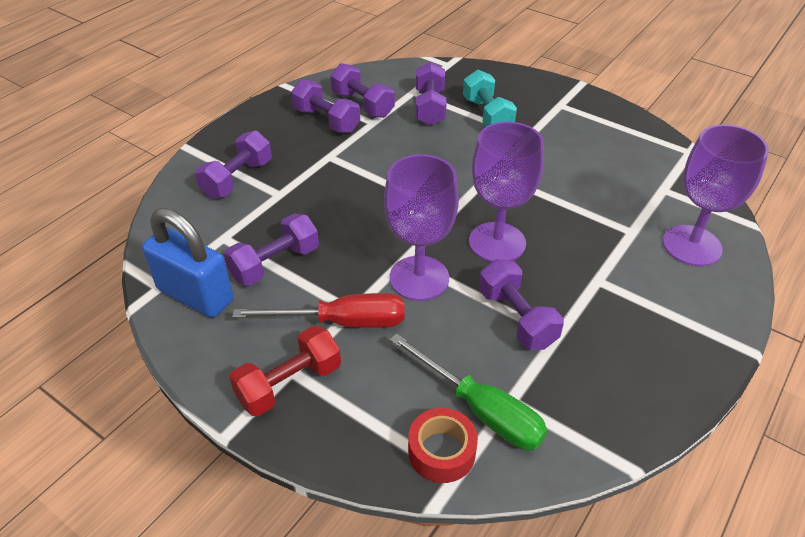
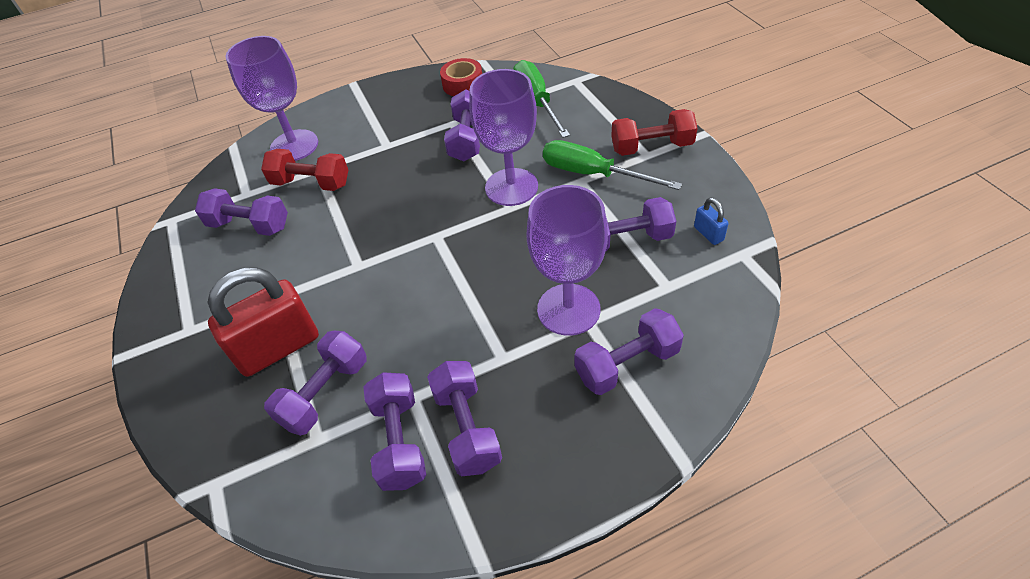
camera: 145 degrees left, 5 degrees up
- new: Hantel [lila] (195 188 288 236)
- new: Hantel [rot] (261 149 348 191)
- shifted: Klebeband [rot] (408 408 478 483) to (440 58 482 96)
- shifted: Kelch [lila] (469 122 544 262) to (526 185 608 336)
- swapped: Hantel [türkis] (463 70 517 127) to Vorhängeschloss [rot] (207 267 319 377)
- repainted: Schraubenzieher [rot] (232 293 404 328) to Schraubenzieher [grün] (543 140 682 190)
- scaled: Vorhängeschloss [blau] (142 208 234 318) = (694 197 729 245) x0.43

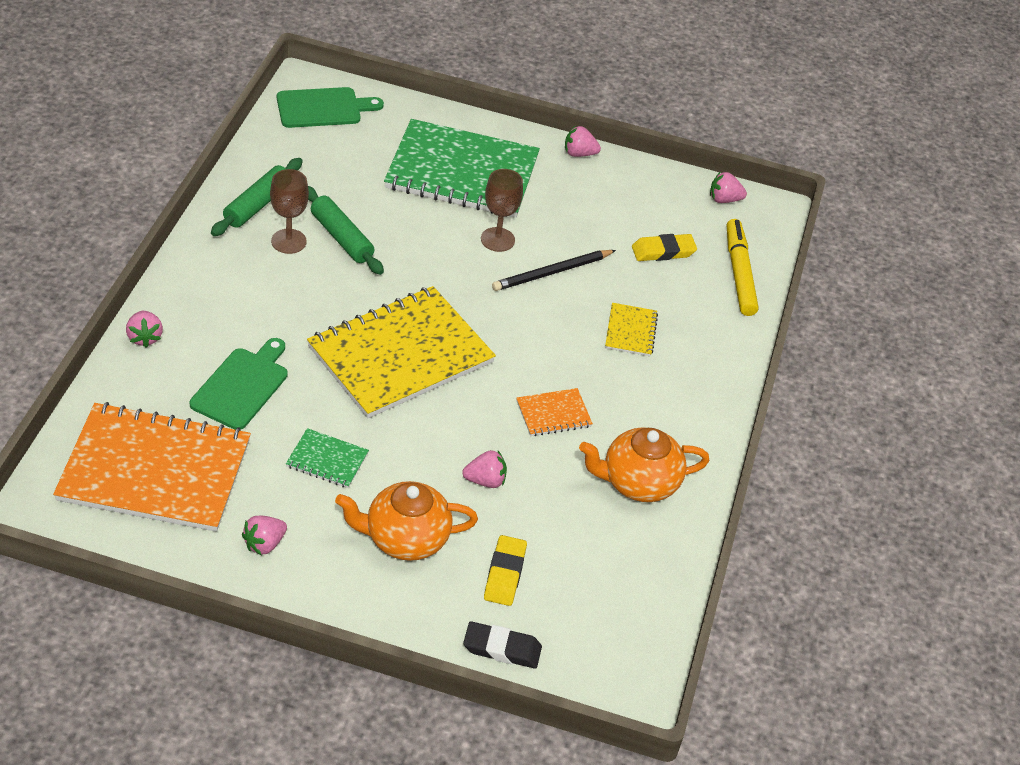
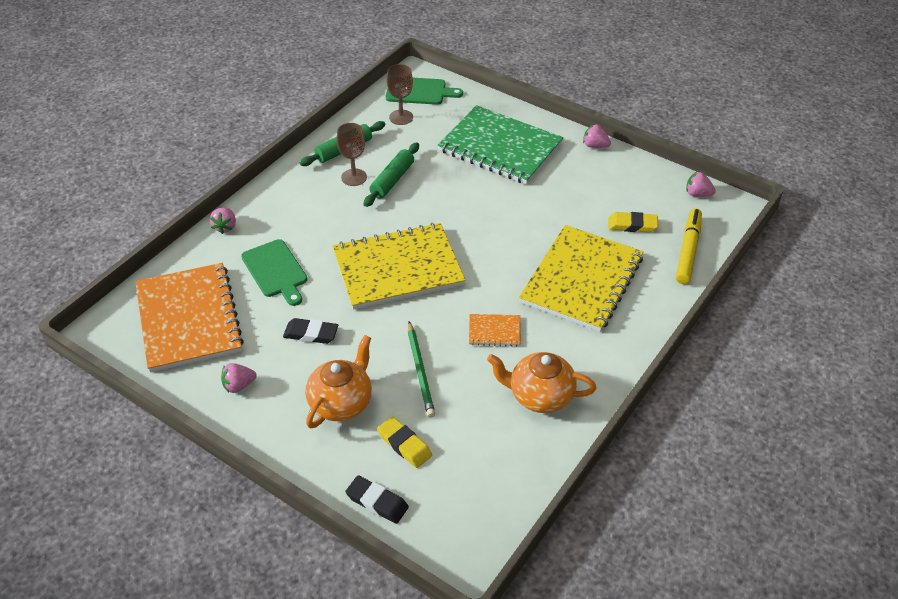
camera: 25 degrees right, 0 degrees up
- gone: Bleistift [schwarz] (492 250 616 291)
- shifted: Kelch [braun] (481 169 523 252) to (387 64 413 125)
- swapped: Notizbuch [grün] (286 428 369 488) to Radiergummi [schwarz] (283 318 338 344)
- swapped: Erdbeere [rosa] (462 450 507 488) to Bleistift [grün] (408 321 435 418)
- rotated: Notizbuch [orange] (53 402 251 532) = (135 263 244 372) 45 degrees clockwise
- rotated: Schneidebrett [grün] (190 338 288 430) = (241 239 307 306) 105 degrees clockwise
- rotated: Nudelholz [grün] (308 186 384 275) = (364 142 419 207) 45 degrees clockwise
- rotated: Teekanne [orange] (335 481 478 561) = (305 335 372 429) 105 degrees clockwise
- rotated: Radiergummi [gelb] (484 535 527 606) = (377 416 432 468) 75 degrees counterclockwise
- scaled: Notizbuch [gelb] (605 303 658 356) = (519 225 643 332) x2.36

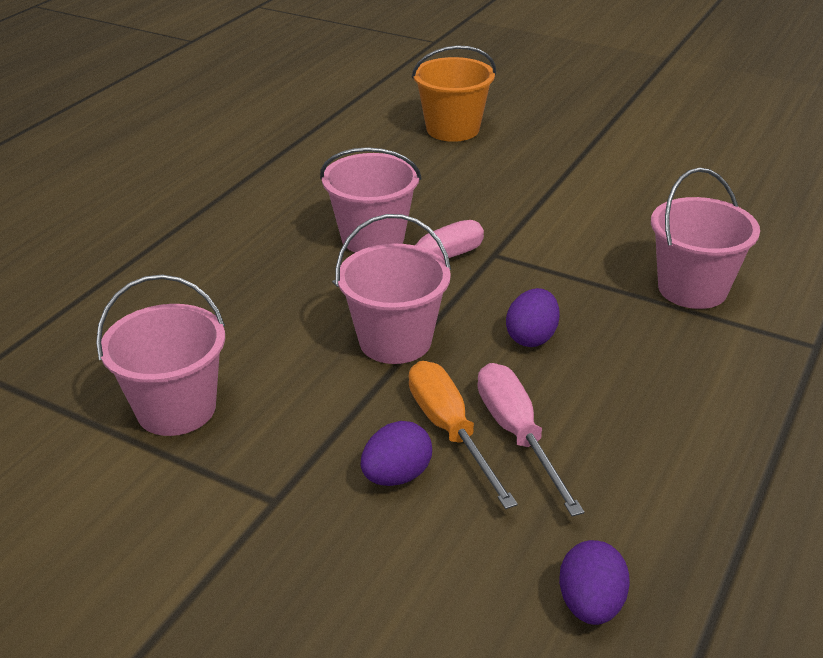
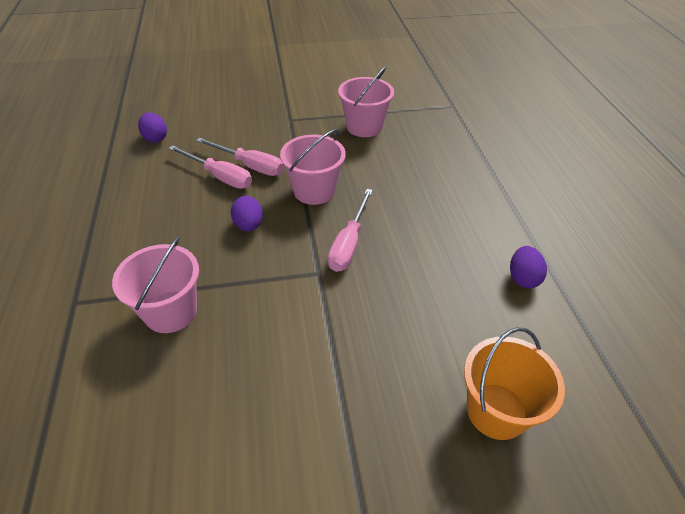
camera: 140 degrees right, 10 degrees up
- gone: Eimer [rosa] (320 147 421 253)
- shifted: Ei [lila] (361 421 432 486) to (510 246 547 288)
- repainted: Schraubenzieher [orange] (409 361 518 509) to Schraubenzieher [rosa] (196 138 284 176)

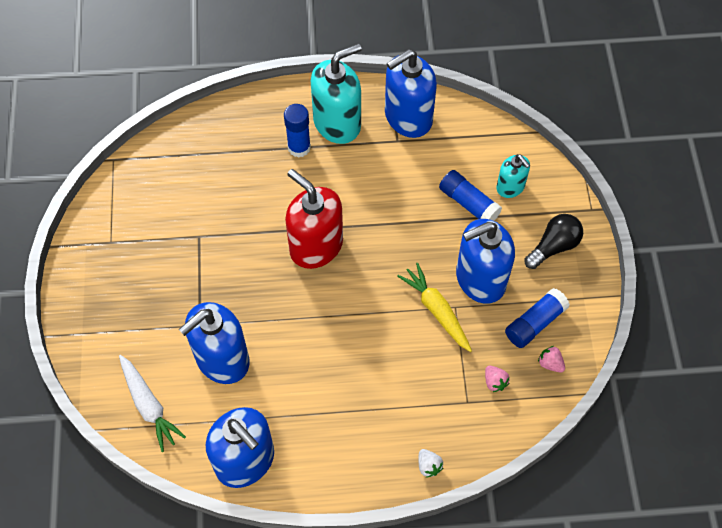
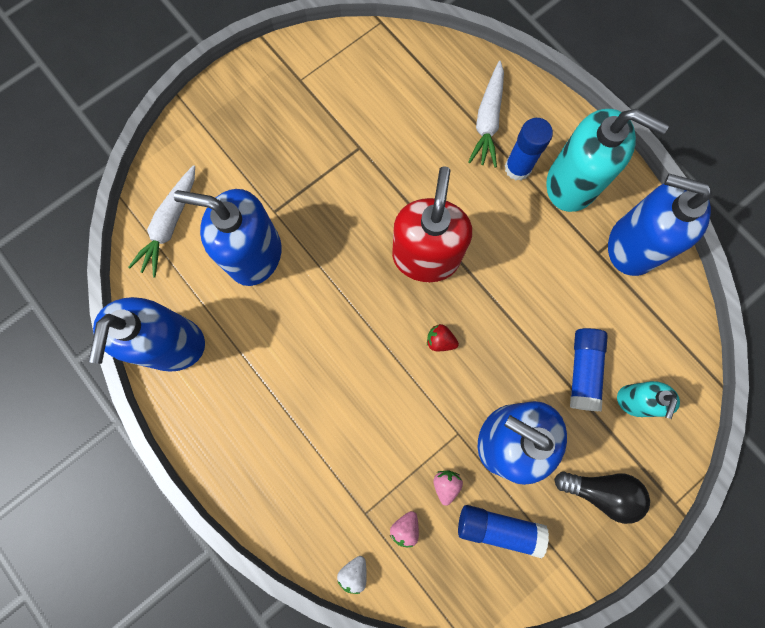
camera: 55 degrees right, 15 degrees up
- gone: Karotte [gelb] (397 263 472 352)
- new: Erdbeere [rot] (427 324 459 351)
- new: Karotte [weiß] (468 61 504 167)
- shifted: Erdbeere [weiß] (418 449 443 478) to (337 556 367 594)
- shifted: Erdbeere [rosa] (538 346 565 373) to (433 470 463 506)

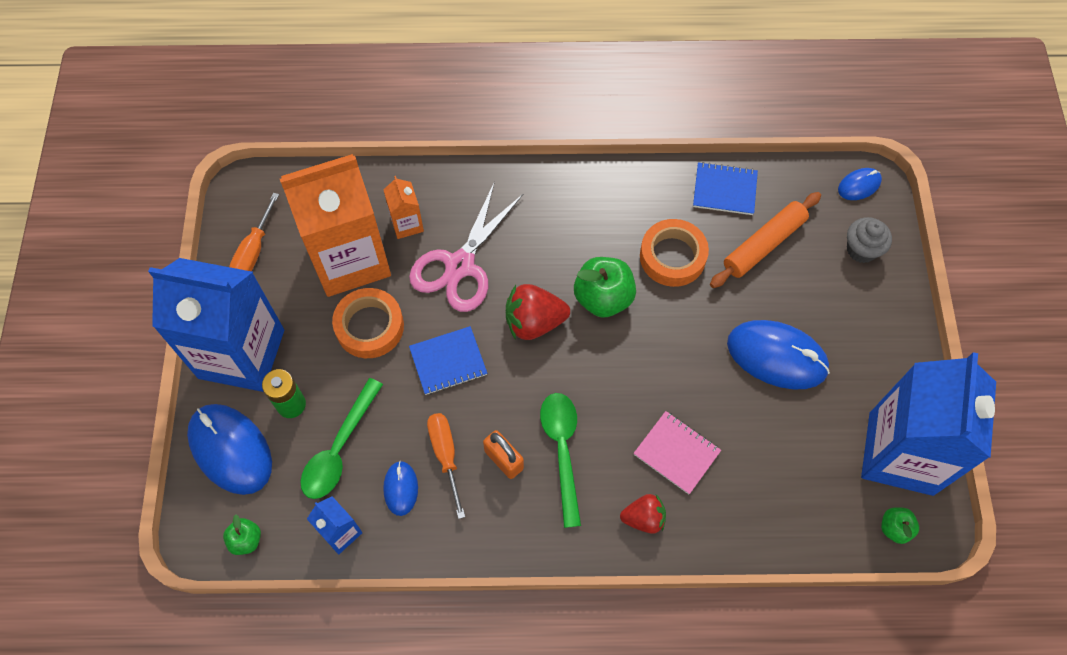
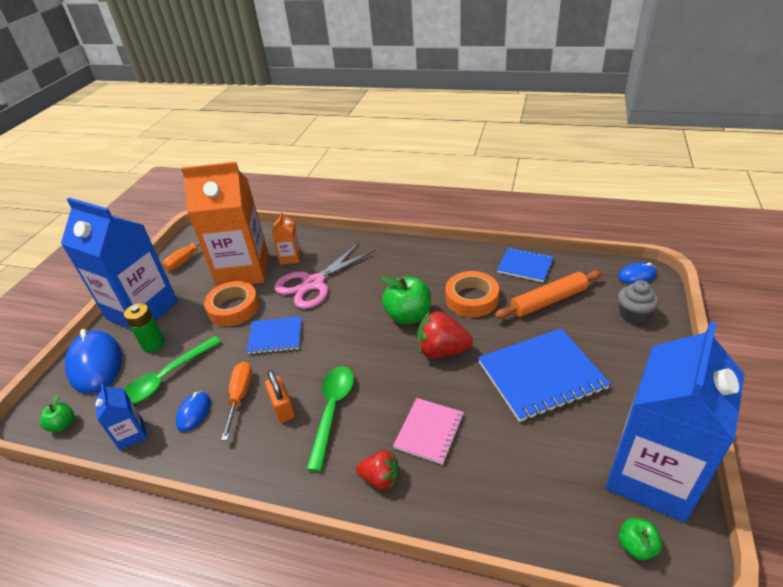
camera: 20 degrees right, 25 degrees down
- shifted: Erdbeere [rot] (506 284 570 340) to (417 311 473 359)
- swapped: Computermaus [blau] (727 320 830 390) to Notizbuch [blau] (478 328 611 422)
- rotated: Notizbuch [rosa] (634 411 721 494) = (393 398 464 465) 60 degrees clockwise

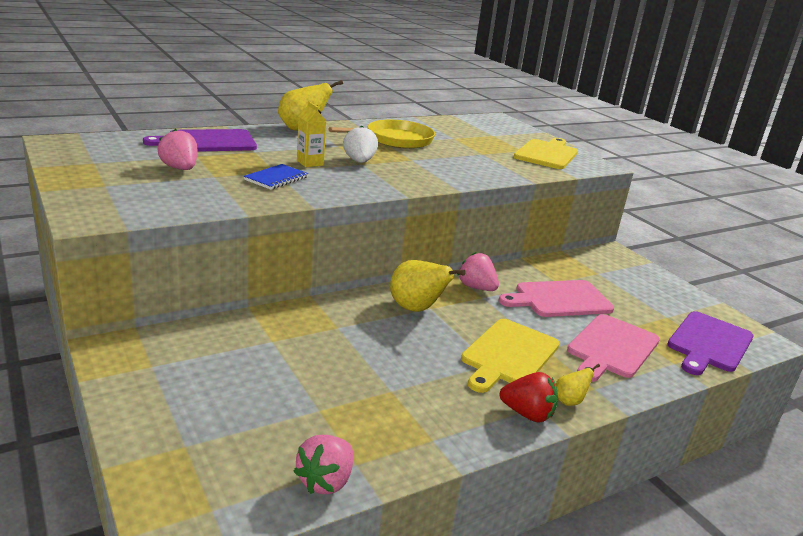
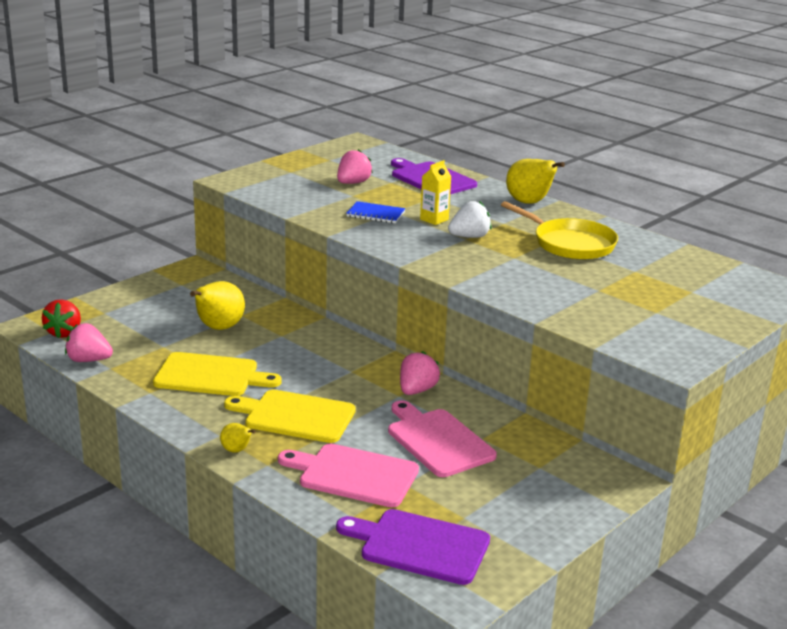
camera: 75 degrees right, 0 degrees up
- shifted: Birne [gelb] (390 260 466 312) to (190 281 245 330)
- shifted: Erdbeere [rot] (500 372 558 423) to (42 299 81 338)
- shifted: Schneidebrett [gelb] (514 138 578 169) to (153 352 282 396)

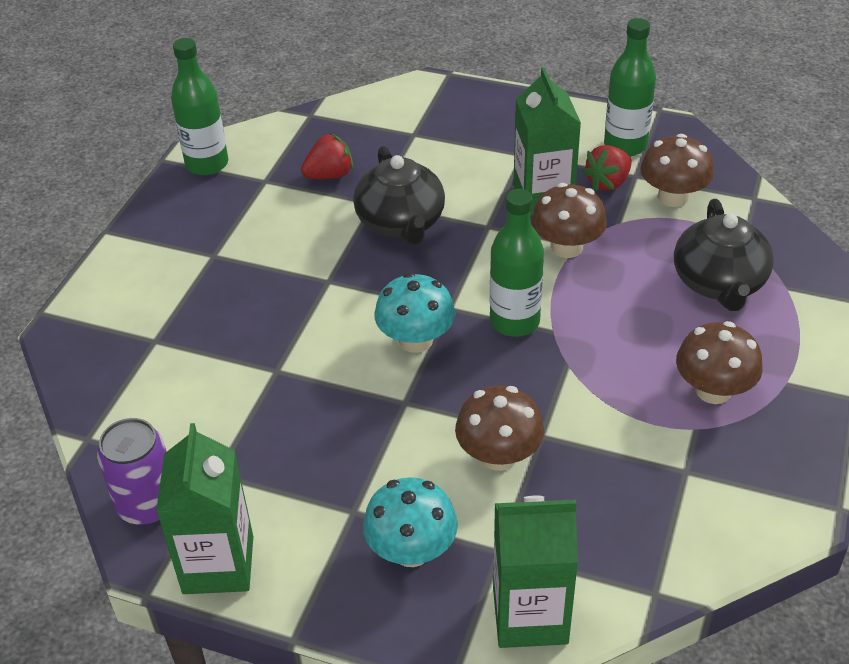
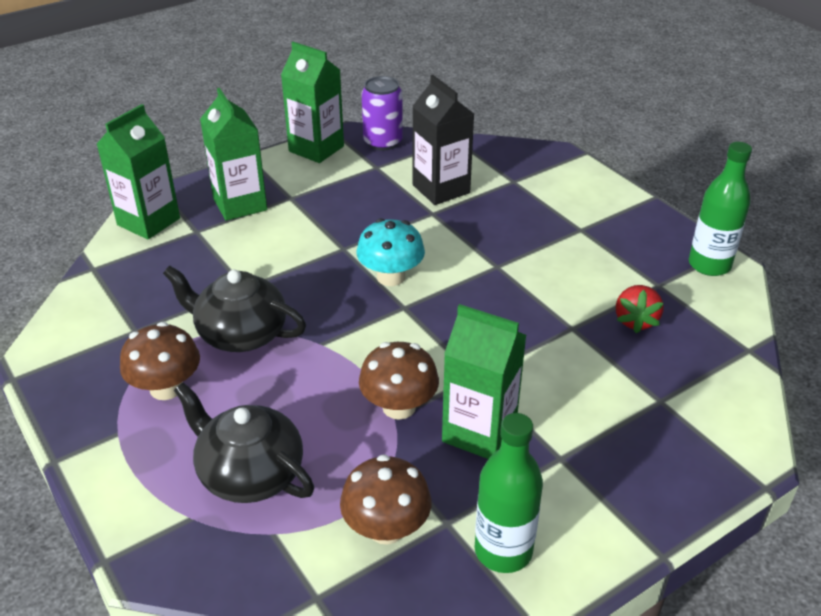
camera: 125 degrees right, 5 degrees down
- gone: Pilz [braun] (455 386 544 471)
- gone: Flasche [grün] (490 189 544 337)
- gone: Erdbeere [rot] (582 145 632 191)
- new: Getränkekarton [schwarz] (412 75 474 205)
- shifted: Teekanne [schwarz] (353 146 445 245) to (163 266 306 352)
- swapped: Pilz [türkis] (363 477 458 567) to Getränkekarton [grün] (200 88 267 221)

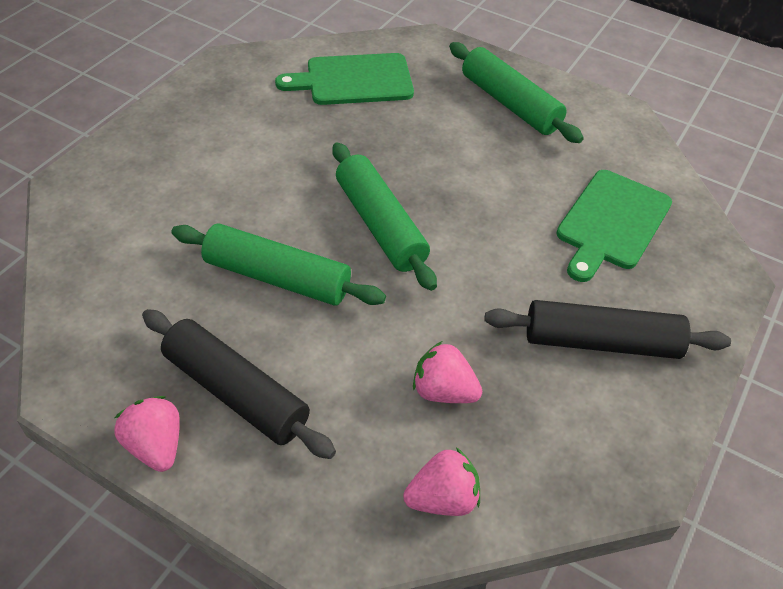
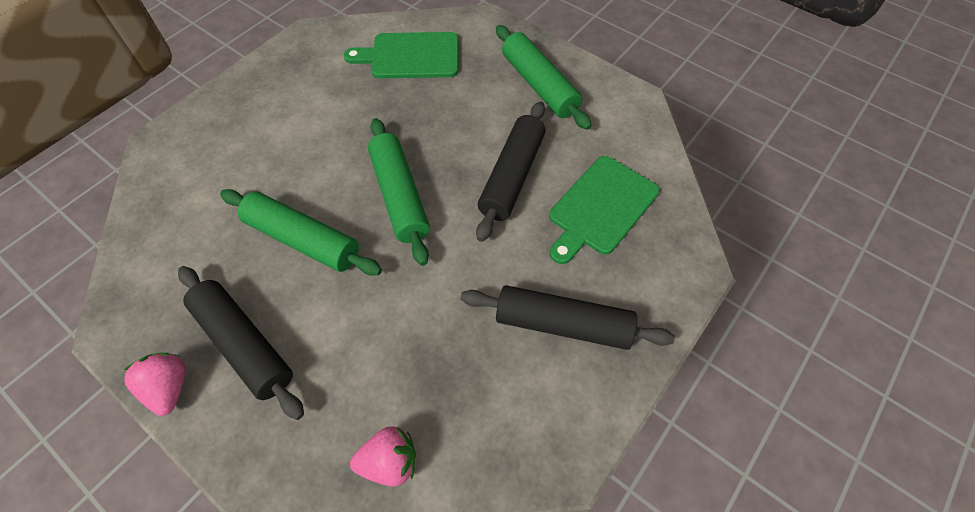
camera: 10 degrees right, 10 degrees up
- gone: Erdbeere [rosa] (413 341 482 403)
- new: Nudelholz [schwarz] (476 101 546 242)

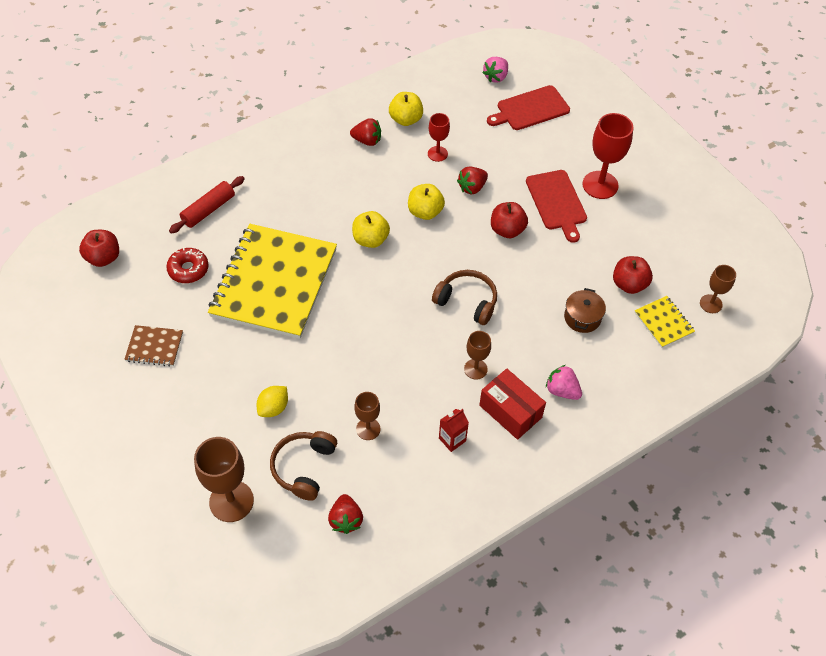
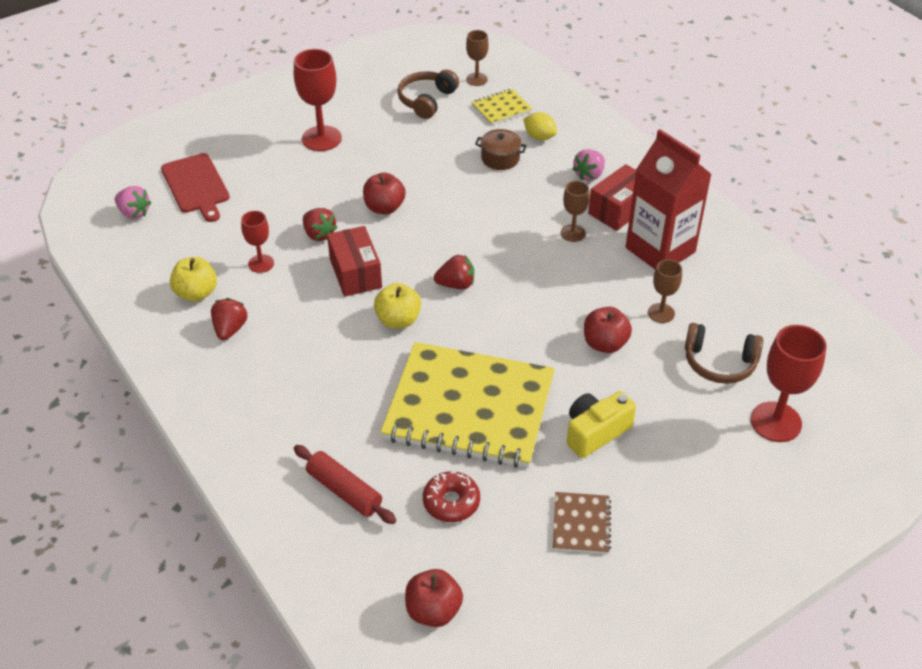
camera: 90 degrees left, 10 degrees down
- gone: Schneidebrett [rot] (526 170 587 243)
- new: Kamera [gelb] (567 391 636 458)
- shifted: Zitrone [gelb] (257 386 288 417) to (524 112 557 140)
- shifted: Erdbeere [rot] (328 494 363 534) to (434 255 474 289)
- shifted: Kopfhörer [braun] (432 270 497 325) to (397 70 459 119)
- shifted: Apfel [rot] (613 256 653 294) to (584 307 632 353)
- swapped: Apfel [gelb] (408 184 445 220) to Schachtel [rot] (327 226 382 297)
- repainted: Kelch [braun] (194 437 254 522) to Kelch [rot] (751 325 826 442)
- scaled: Getränkekarton [rot] (439 409 469 452) = (626 129 712 269) x2.44

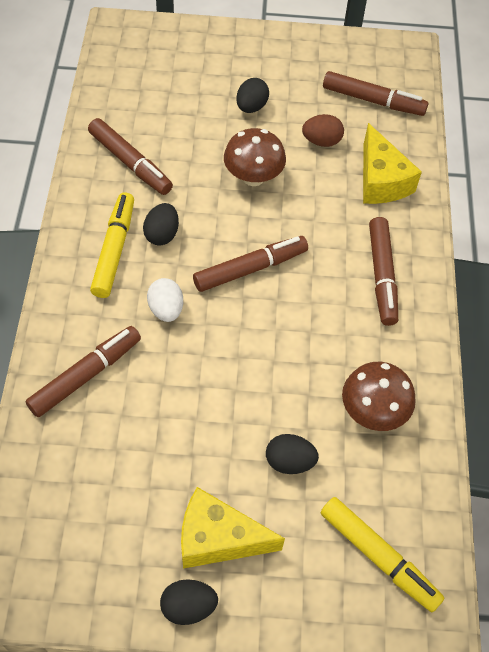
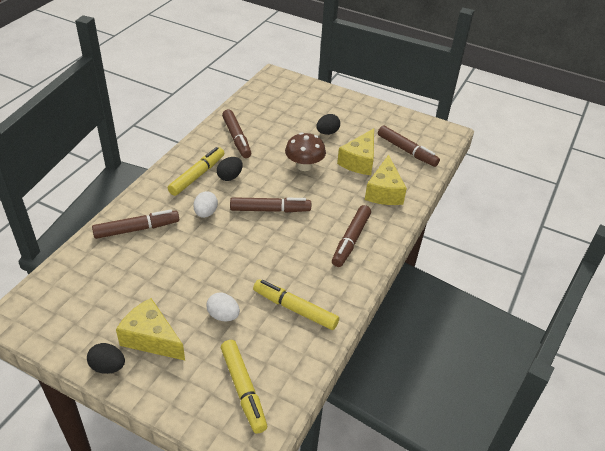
camera: 25 degrees right, 15 degrees down
- swapped: Ei [braun] (302 114 344 147) to Käse [gelb] (337 128 374 175)
- swapped: Pilz [braun] (342 362 416 431) to Filzstift [gelb] (253 279 339 330)
- repainted: Ei [schwarz] (266 434 319 474) to Ei [weiß] (206 292 240 321)

